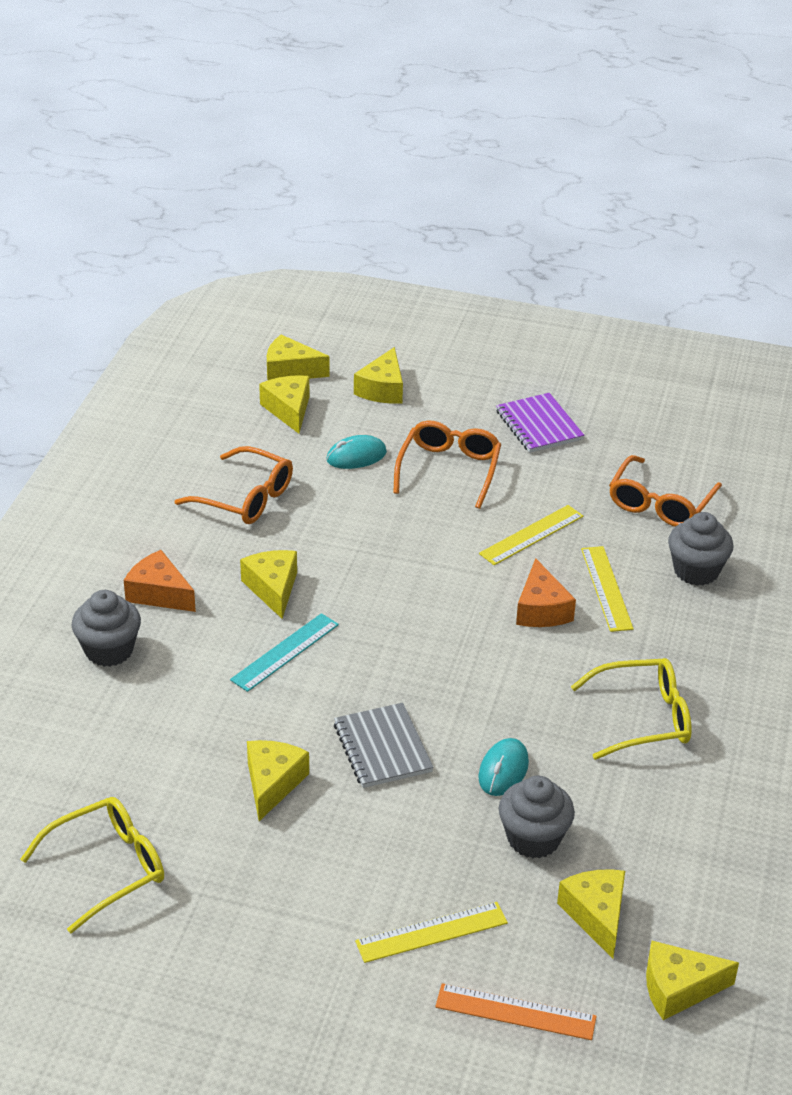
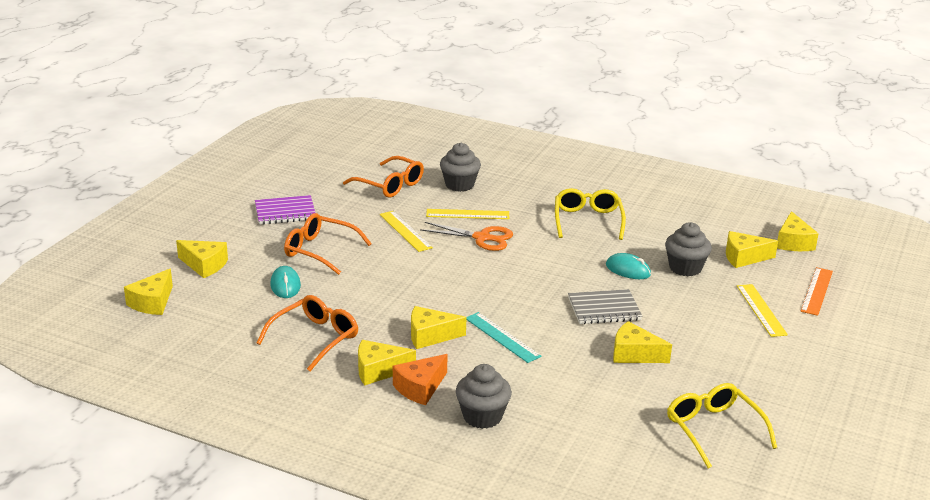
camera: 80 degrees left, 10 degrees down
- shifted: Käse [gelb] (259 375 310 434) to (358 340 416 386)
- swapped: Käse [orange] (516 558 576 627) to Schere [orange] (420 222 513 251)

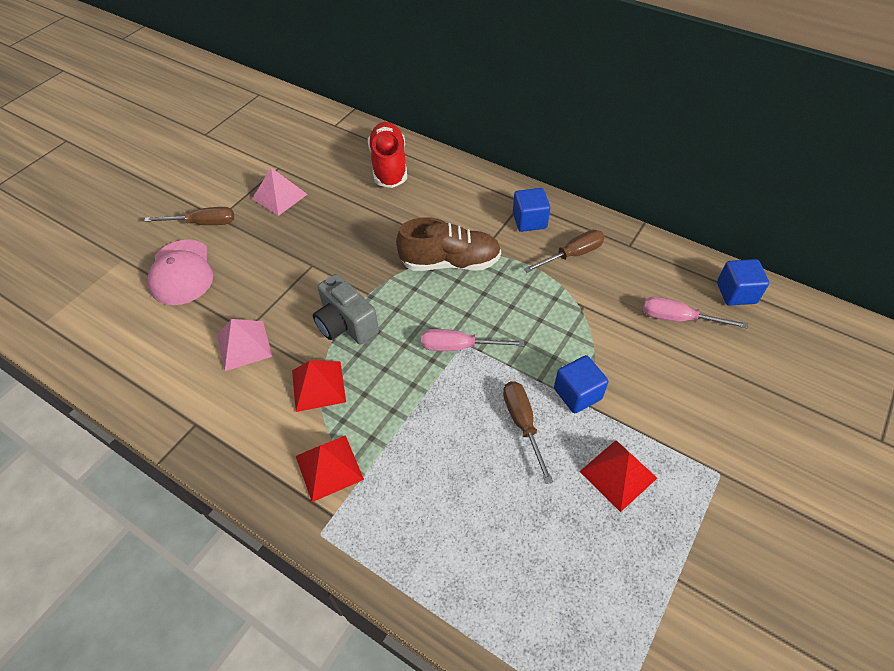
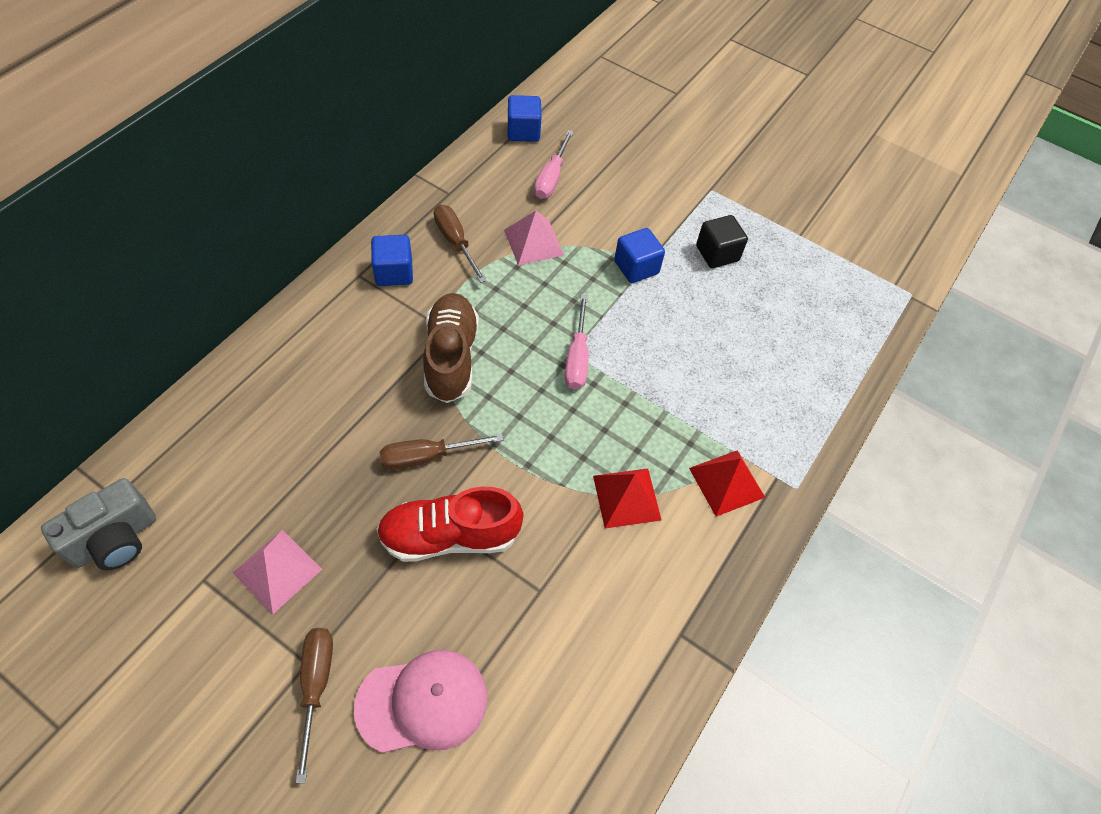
camera: 95 degrees left, 5 degrees up
- shifted: Pyramide [rosa] (217 319 272 371) to (504 211 564 265)
- shifted: Kamera [grau] (313 274 379 345) to (41 478 156 570)
- shifted: Schuh [rot] (368 122 407 188) to (376 487 523 562)
- shifted: Schraubenzieher [braun] (503 381 553 484) to (380 434 503 470)
- swapped: Pyramide [rot] (579 440 657 512) to Kubus [schwarz] (696 215 748 268)

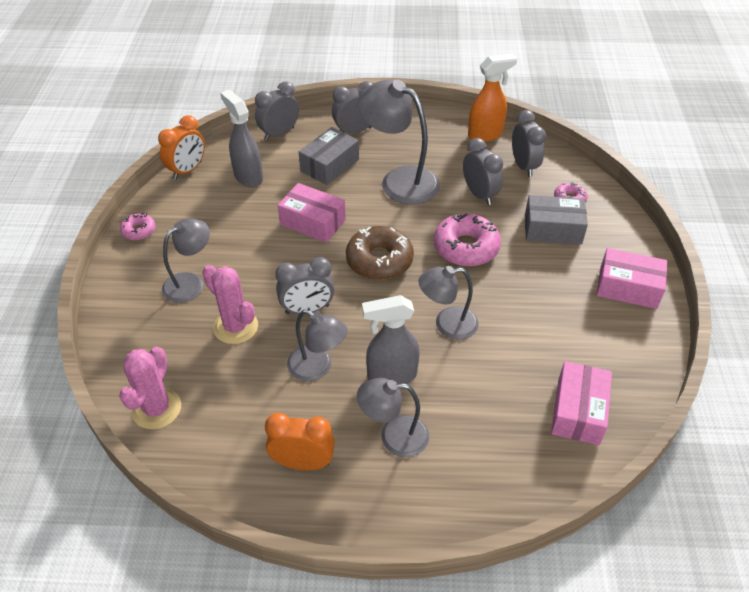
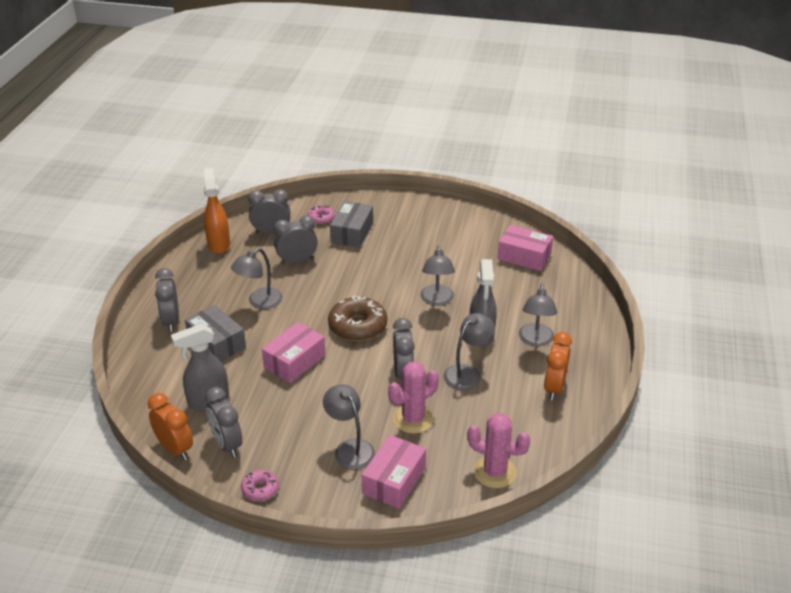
camera: 80 degrees left, 10 degrees down
- gone: Donut [rosa] (434 213 501 266)
- shifted: Wecker [grau] (255 81 299 140) to (205 387 242 457)
- shifted: Schachtel [rosa] (596 248 668 309) to (362 435 426 509)
- scaled: Lampe [grau] (358 80 440 205) = (231 248 283 309) x0.62

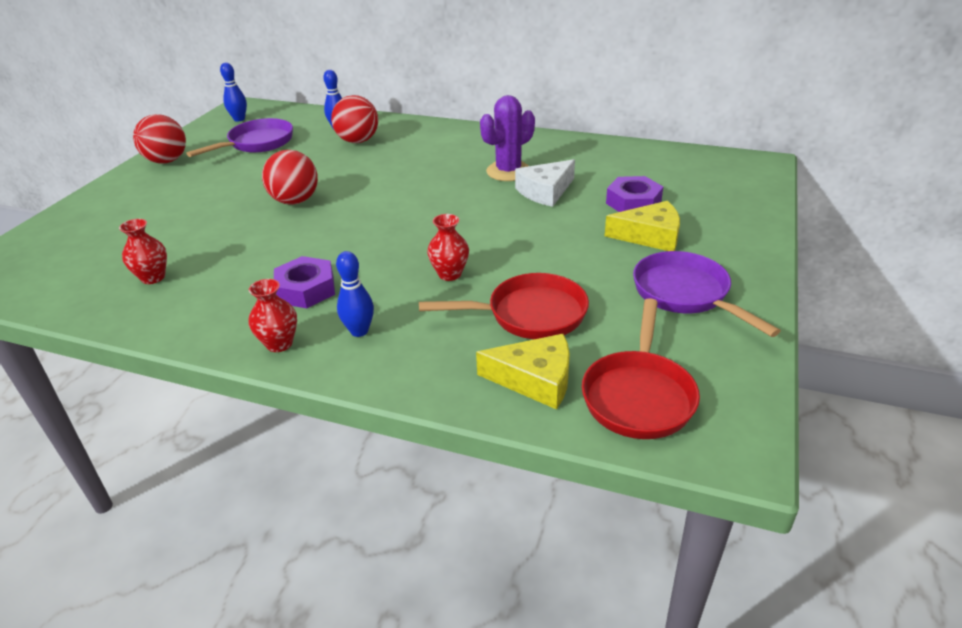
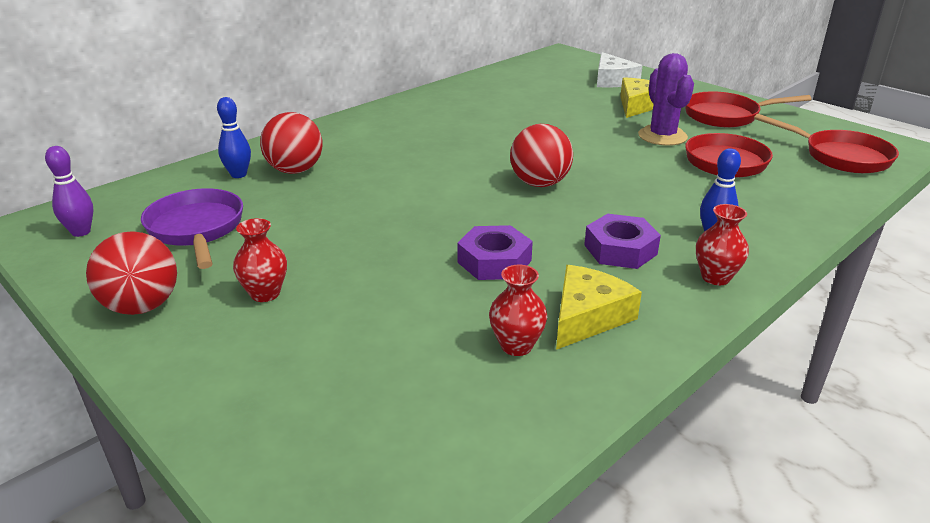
camera: 65 degrees left, 5 degrees down
- shifted: Ball [rot] (262 150 318 205) to (510 124 573 187)
- shifted: Vase [rot] (427 214 469 281) to (233 218 287 302)
- shifted: Käse [gelb] (476 334 570 410) to (556 265 642 350)
- shifted: Kaktus [lila] (480 95 535 181) to (638 53 694 146)
- shifted: Käse [weiß] (515 159 575 207) to (597 52 643 88)
- shifted: Sechskantmutter [lila] (606 176 663 212) to (457 225 533 280)
- repainted: Bowlingkegel [blau] (220 62 247 122) to Bowlingkegel [lila] (45 146 93 237)
- repainted: Pfanne [lila] (633 251 781 337) to Pfanne [rot] (685 91 812 127)

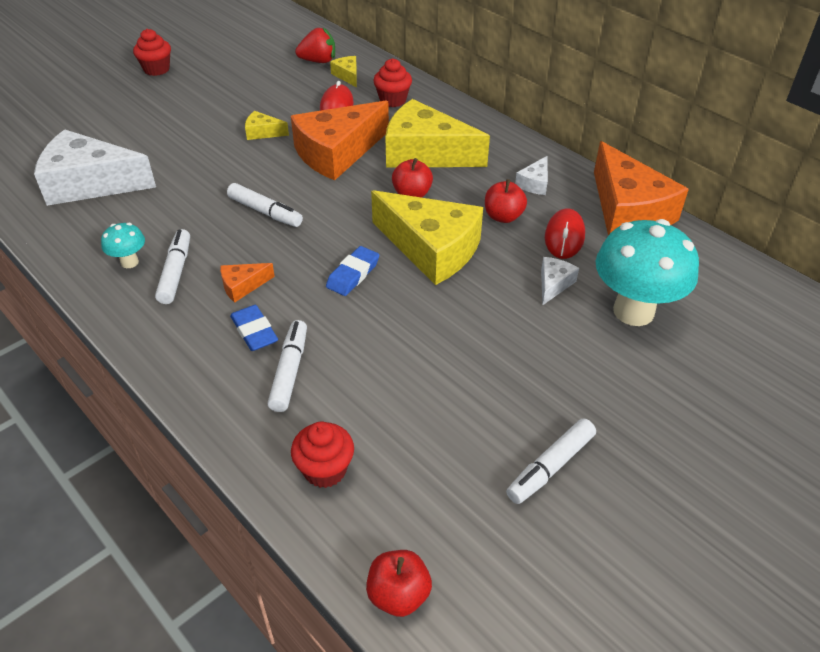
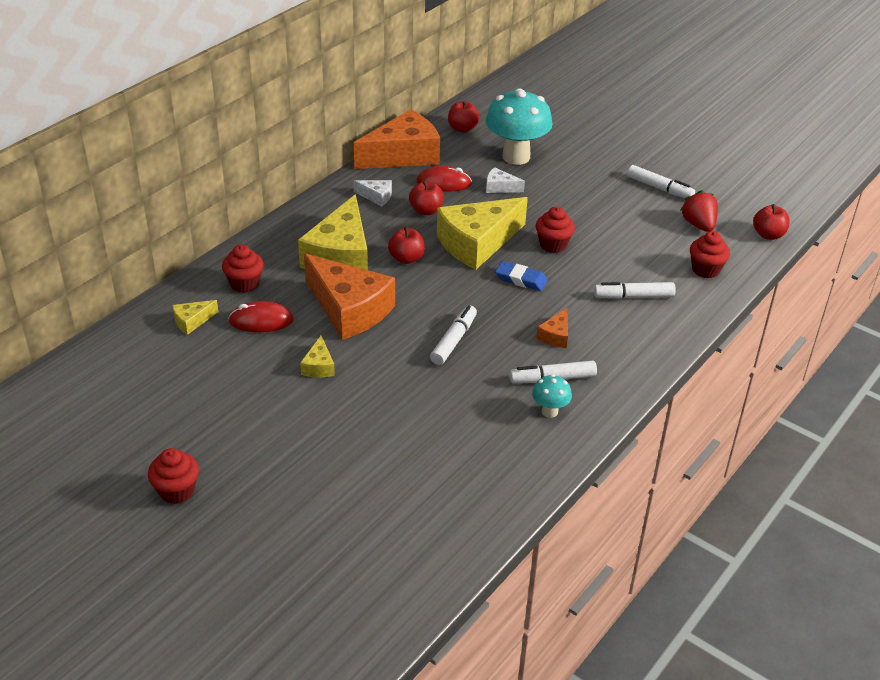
camera: 100 degrees left, 5 degrees down
- gone: Käse [weiß] (34 129 156 206)
- gone: Radiergummi [blau] (230 305 278 351)
- new: Apfel [rot] (448 101 480 133)
- new: Muffin [rot] (536 207 575 253)
- shifted: Erdbeere [rot] (295 28 335 63) to (680 190 718 232)
- rotated: Käse [orange] (220 263 275 303) = (536 308 568 348) 60 degrees clockwise
- rotated: Käse [gelb] (371 190 483 285) = (437 197 528 269) 150 degrees counterclockwise

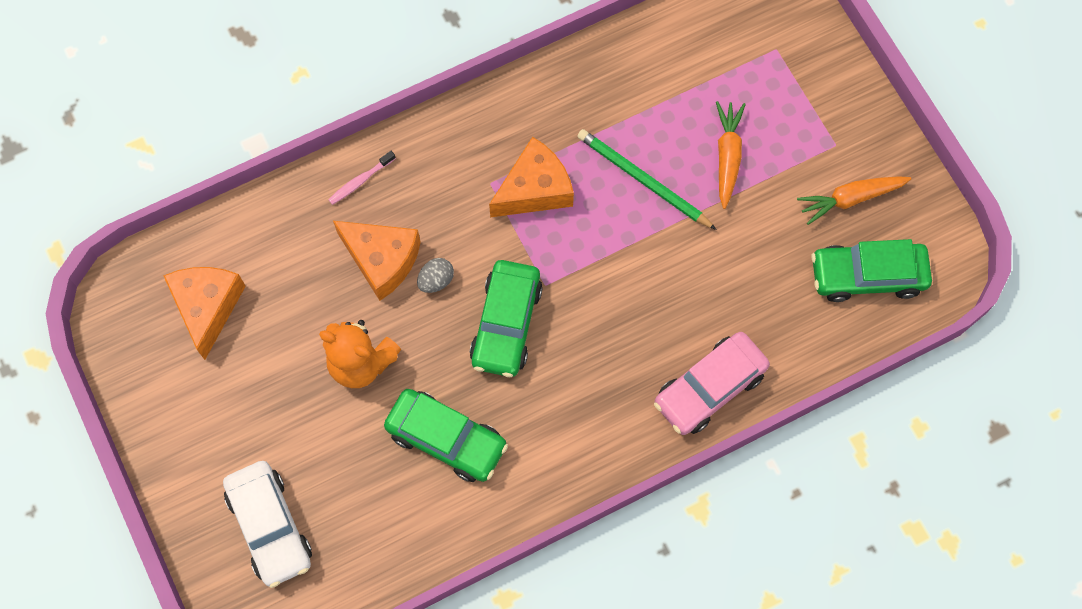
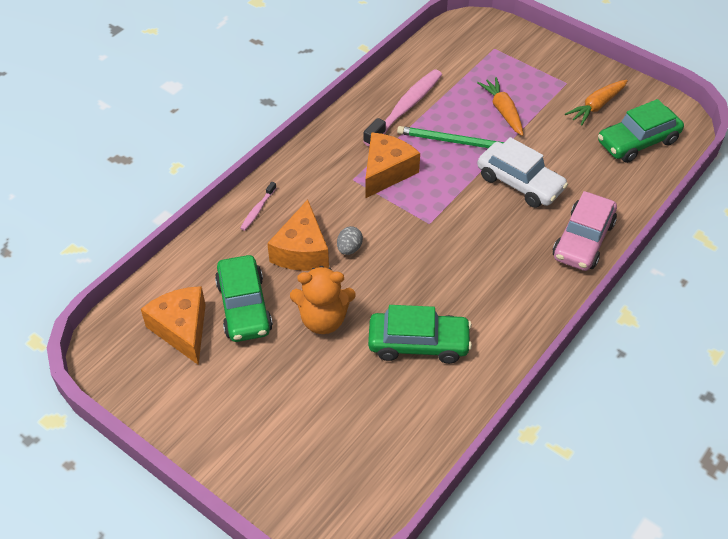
camera: 25 degrees left, 20 degrees down
- new: Zahnbürste [rosa] (363 69 442 147)
- shifted: Auto [weiß] (223 461 312 588) to (477 137 568 208)
- shifted: Auto [grün] (470 260 543 377) to (215 255 273 342)
- rotated: Käse [orange] (333 221 421 301) = (267 200 329 271) 90 degrees clockwise

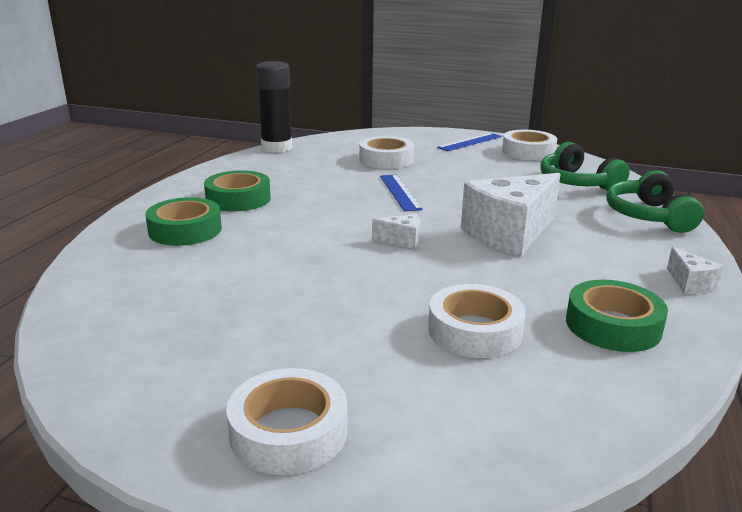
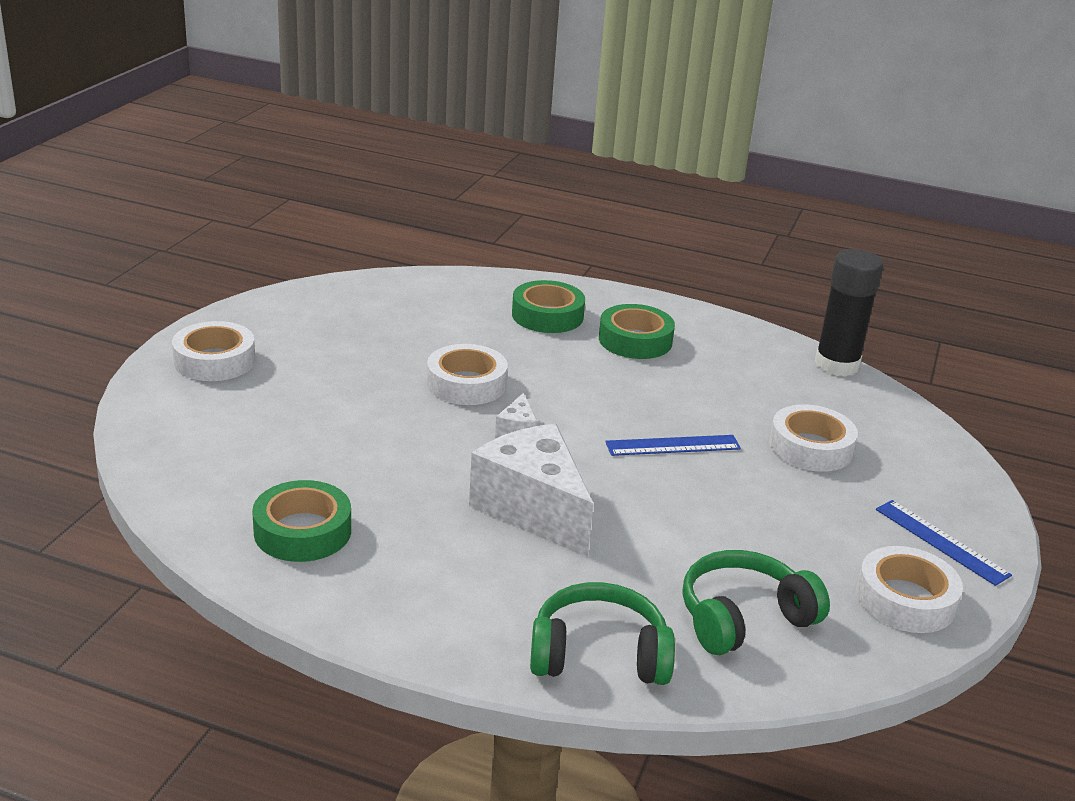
camera: 90 degrees right, 5 degrees up
- gone: Käse [weiß] (667 247 723 294)
- shifted: Klebeband [weiß] (428 284 526 358) to (427 344 508 405)

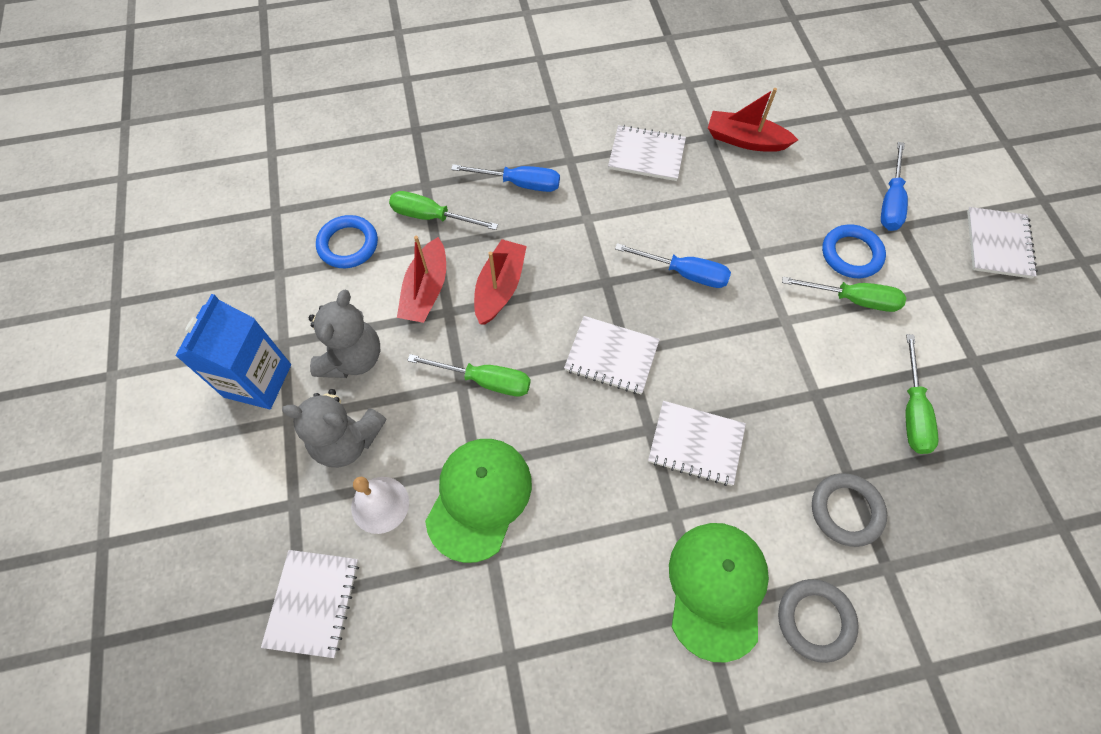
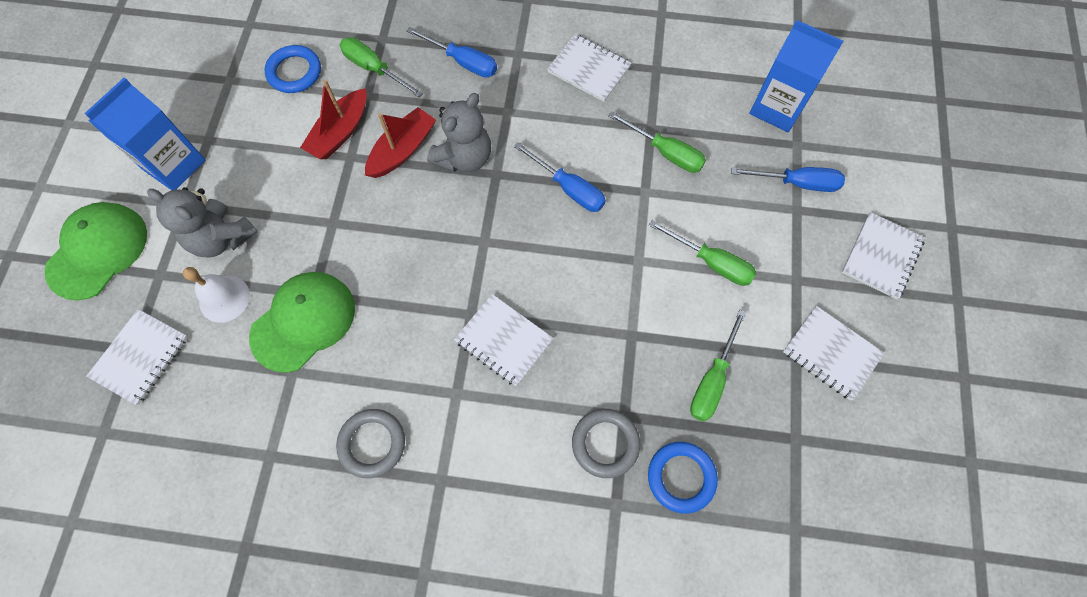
camera: 20 degrees right, 5 degrees up
- gone: Boot [rot] (708 88 798 152)
- new: Getränkekarton [blau] (749 20 843 132)
- shifted: Teddybär [grau] (309 290 380 378) to (427 93 491 172)
- shifted: Schraubenzieher [grün] (407 354 531 397) to (608 111 706 173)
- shifted: Notizbuch [weiß] (564 316 660 394) to (783 306 884 401)
- shifted: Kappe [grün] (669 523 769 663) to (44 202 147 300)
- shifted: Ring [grau] (778 579 859 663) to (336 409 405 478)
- shifted: Ring [blau] (822 225 886 278) to (648 442 718 514)
- rotated: Schraubenzieher [blau] (881 142 908 231) = (731 167 845 192) 120 degrees counterclockwise

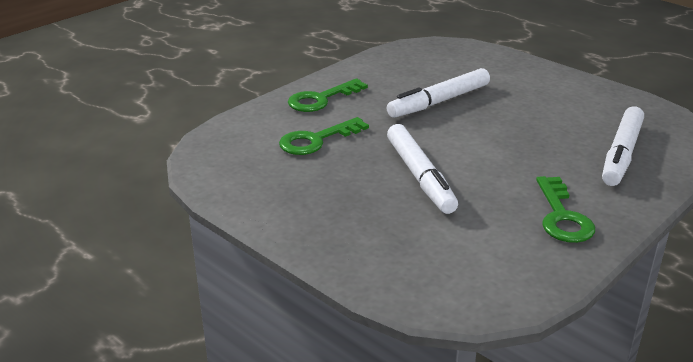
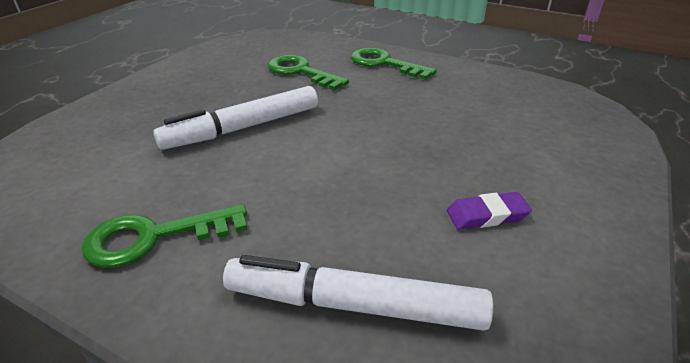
camera: 75 degrees right, 5 degrees up
- gone: Filzstift [weiß] (387 68 490 118)
- new: Radiergummi [lila] (447 192 532 230)

